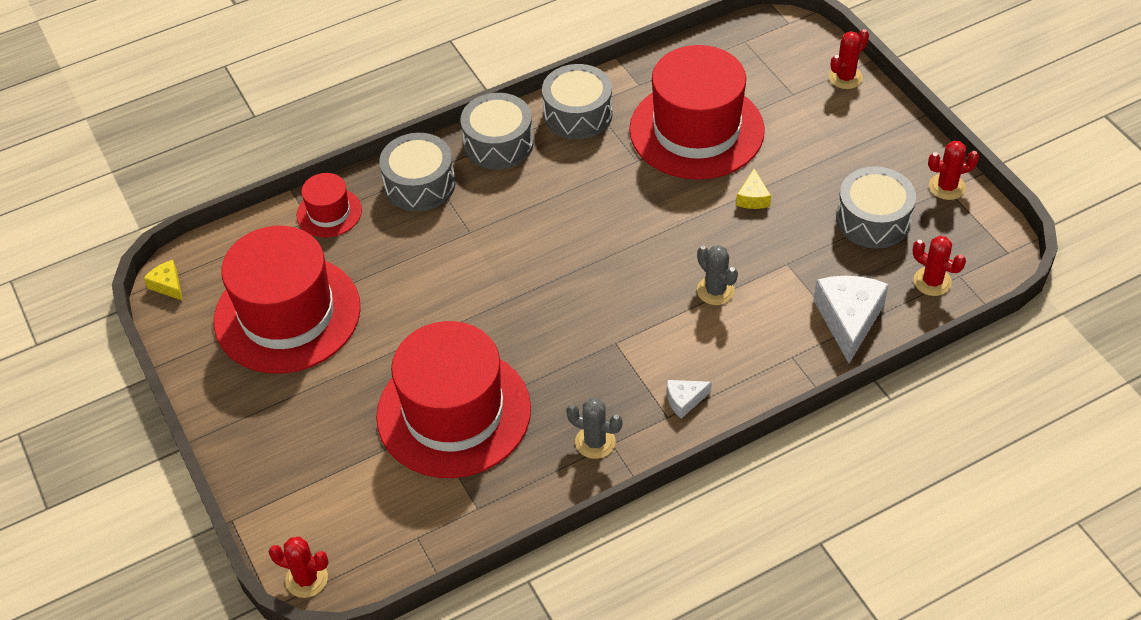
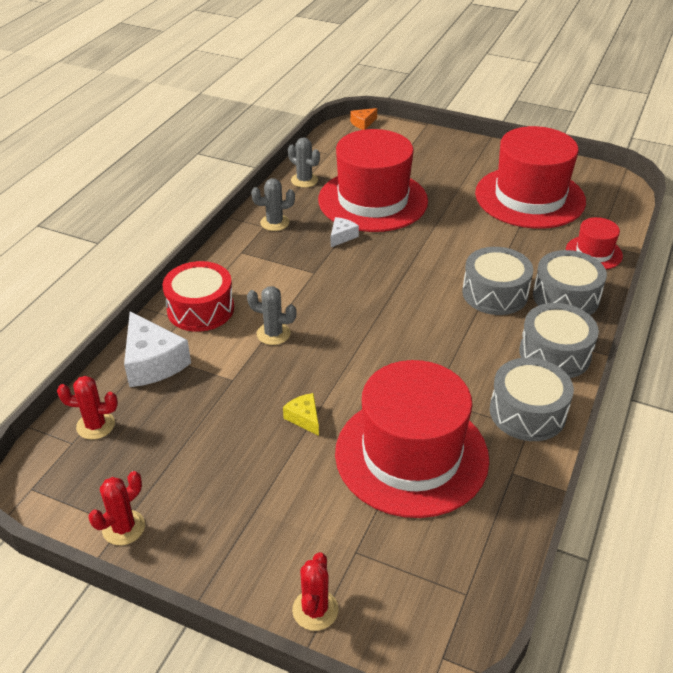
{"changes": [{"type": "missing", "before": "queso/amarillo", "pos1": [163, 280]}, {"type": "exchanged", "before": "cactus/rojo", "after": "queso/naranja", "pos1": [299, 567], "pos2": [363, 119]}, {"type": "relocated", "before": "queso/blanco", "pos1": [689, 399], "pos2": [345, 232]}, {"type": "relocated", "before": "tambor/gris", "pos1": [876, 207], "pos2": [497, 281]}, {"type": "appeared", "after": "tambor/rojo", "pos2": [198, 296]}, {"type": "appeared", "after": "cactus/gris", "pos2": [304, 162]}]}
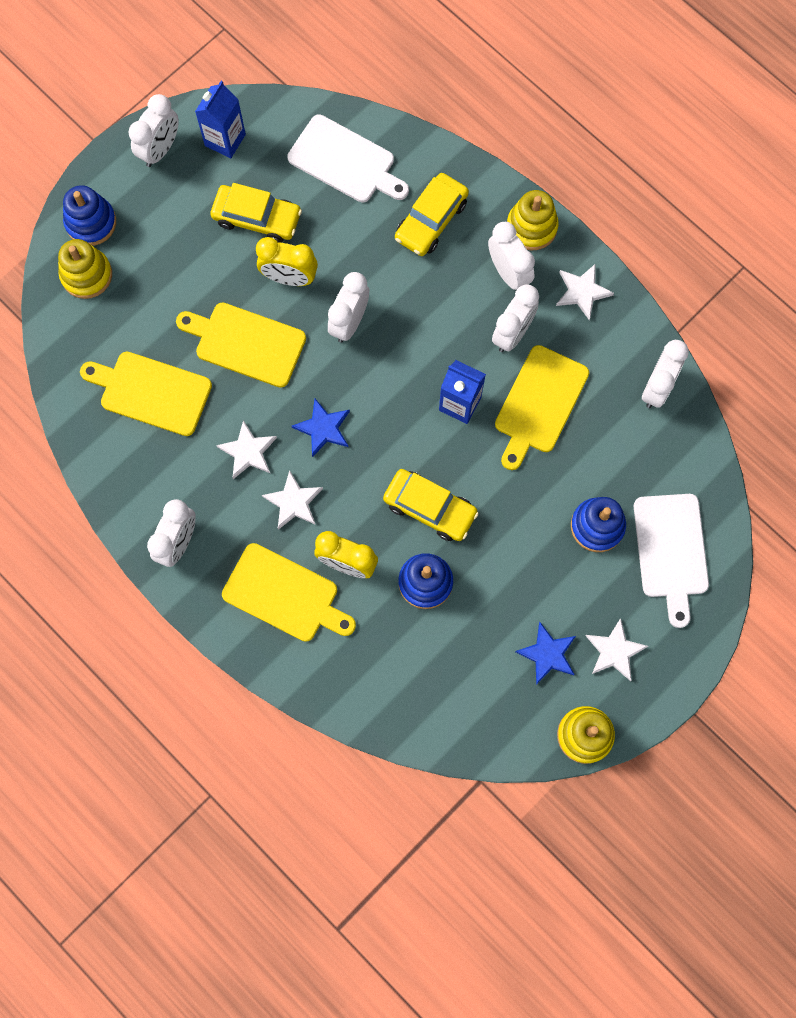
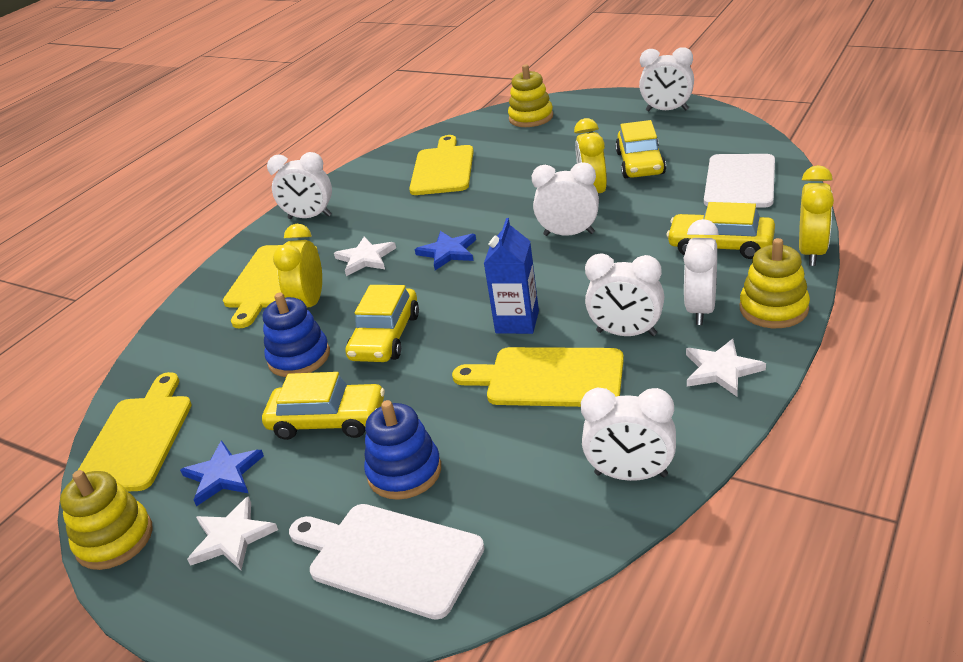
{"changes": [{"type": "missing", "before": "juguete apilable/azul", "pos1": [89, 215]}, {"type": "relocated", "before": "tabla de cortar/amarillo", "pos1": [241, 345], "pos2": [132, 431]}, {"type": "missing", "before": "cartón de leche/azul", "pos1": [220, 119]}, {"type": "missing", "before": "estrella/blanco", "pos1": [246, 449]}, {"type": "spun", "before": "despertador/blanco", "pos1": [511, 256], "pos2": [701, 272], "turn": 150}, {"type": "spun", "before": "tabla de cortar/blanco", "pos1": [671, 561], "pos2": [387, 562], "turn": 45}, {"type": "appeared", "after": "coche/amarillo", "pos2": [323, 406]}, {"type": "appeared", "after": "despertador/amarillo", "pos2": [816, 215]}]}
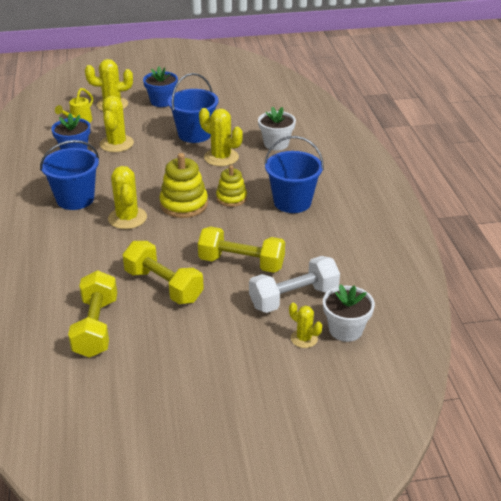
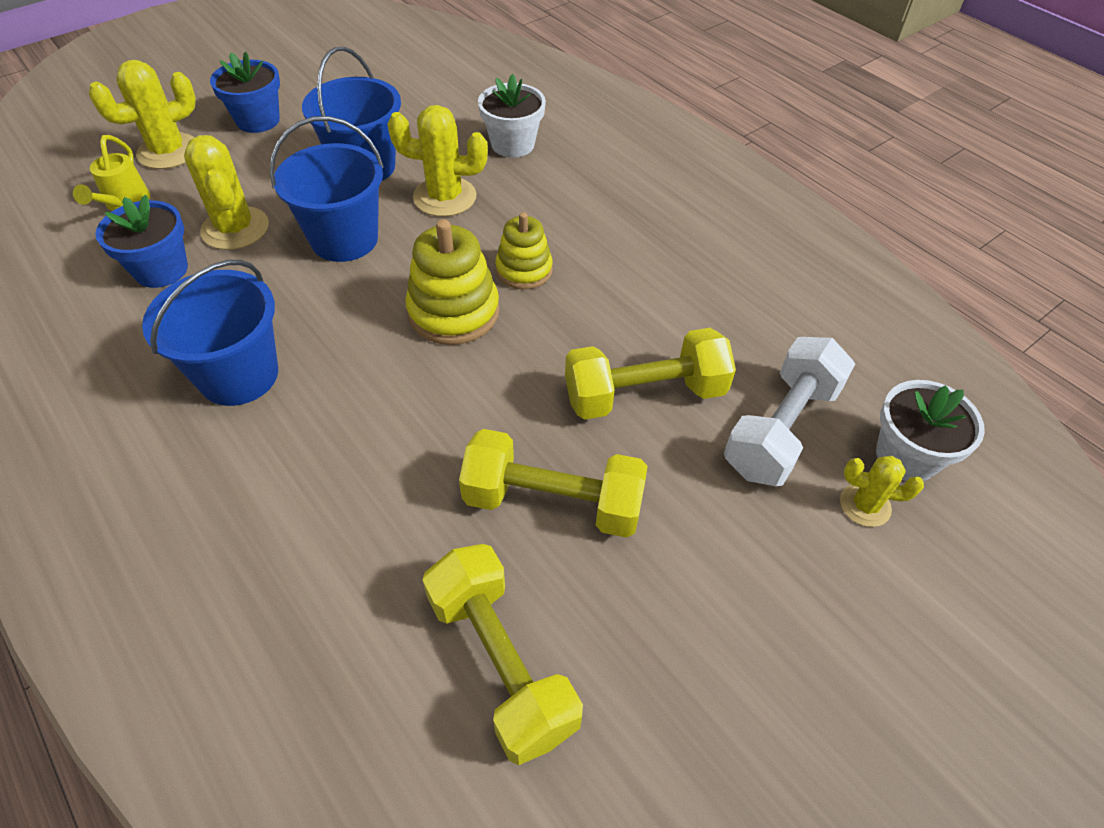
{"changes": [{"type": "missing", "before": "cactus/amarillo", "pos1": [127, 197]}, {"type": "relocated", "before": "balde/azul", "pos1": [294, 174], "pos2": [327, 189]}]}
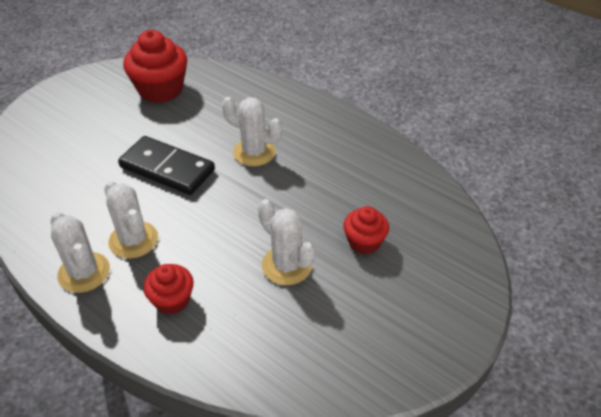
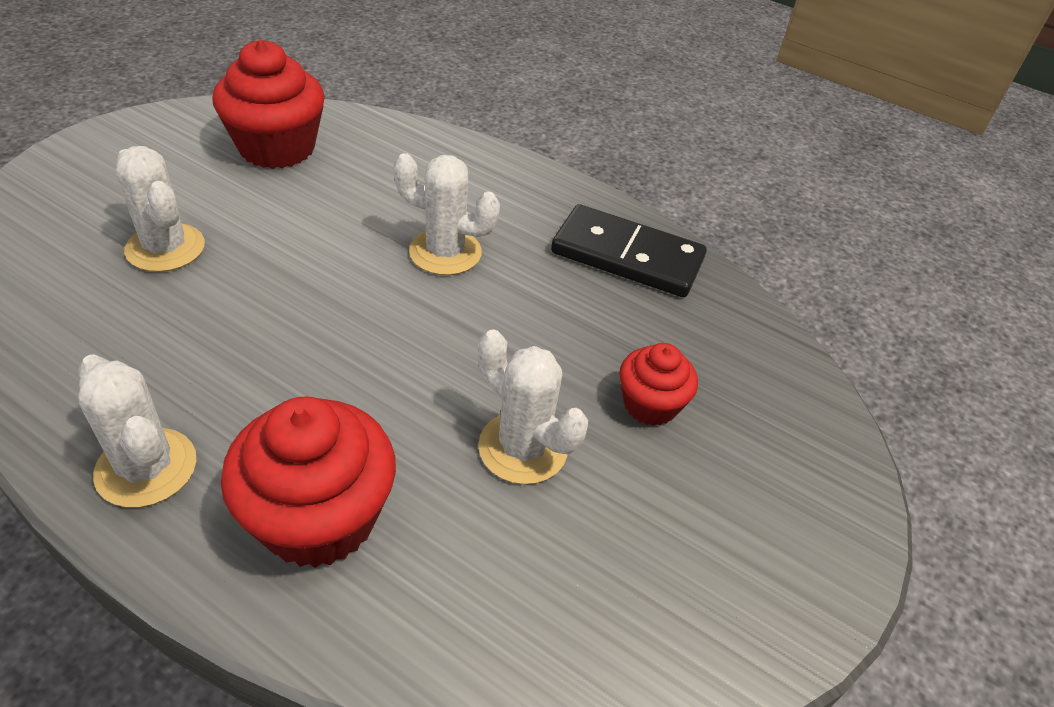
{"changes": [{"type": "relocated", "before": "cactus/blanco", "pos1": [131, 220], "pos2": [160, 209]}, {"type": "relocated", "before": "ficha de dominó/negro", "pos1": [166, 165], "pos2": [629, 250]}, {"type": "size", "before": "magdalena/rojo", "pos1": [168, 289], "pos2": [308, 482], "scale": 1.75}]}
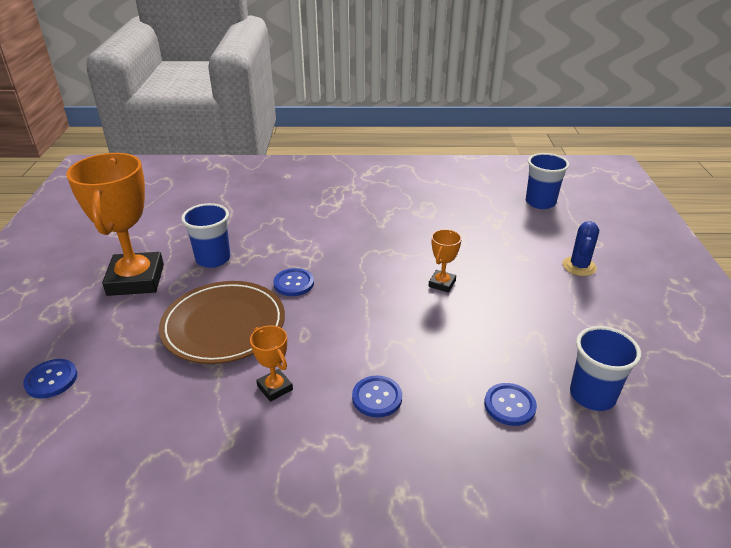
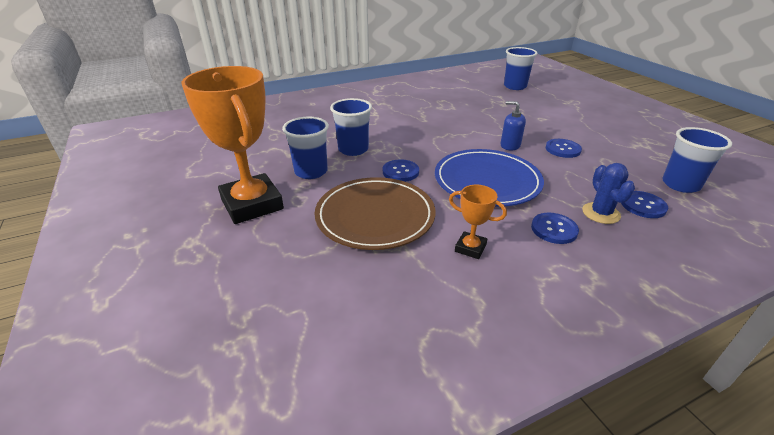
{"changes": [{"type": "relocated", "before": "botón/azul", "pos1": [50, 379], "pos2": [564, 148]}, {"type": "exchanged", "before": "trofeo/naranja", "after": "dispensador de jabón/azul", "pos1": [445, 261], "pos2": [513, 126]}, {"type": "relocated", "before": "cactus/azul", "pos1": [581, 248], "pos2": [608, 193]}, {"type": "appeared", "after": "vaso/azul", "pos2": [351, 127]}, {"type": "appeared", "after": "plato/azul", "pos2": [489, 178]}]}
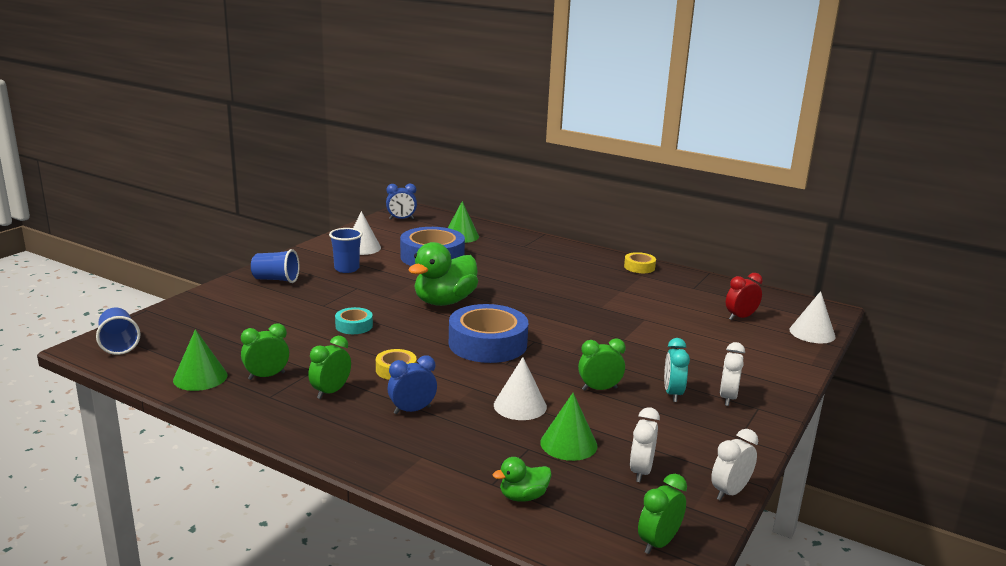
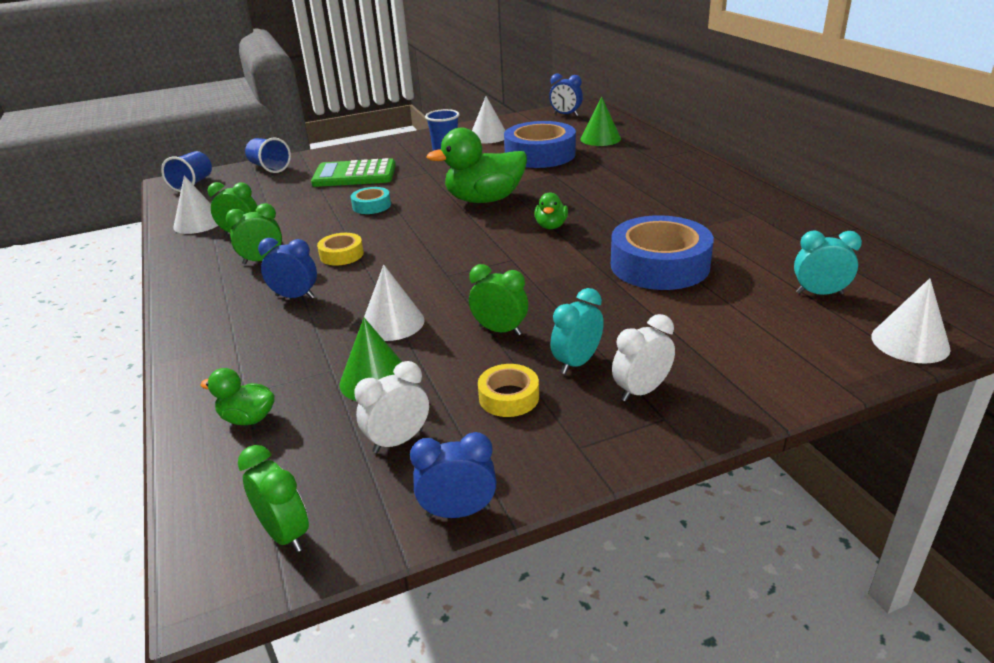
{"changes": [{"type": "colour", "before": "cono/verde", "after": "cono/blanco", "pos1": [200, 360], "pos2": [195, 204]}, {"type": "relocated", "before": "vaso/azul", "pos1": [275, 266], "pos2": [268, 155]}, {"type": "relocated", "before": "cinta adhesiva/azul", "pos1": [488, 333], "pos2": [662, 252]}, {"type": "relocated", "before": "cinta adhesiva/amarillo", "pos1": [640, 262], "pos2": [508, 390]}, {"type": "spun", "before": "despertador/verde", "pos1": [662, 514], "pos2": [273, 498], "turn": 60}, {"type": "colour", "before": "despertador/blanco", "after": "despertador/azul", "pos1": [734, 465], "pos2": [453, 475]}, {"type": "colour", "before": "despertador/rojo", "after": "despertador/turquesa", "pos1": [744, 296], "pos2": [828, 262]}, {"type": "appeared", "after": "calculadora/verde", "pos2": [353, 172]}, {"type": "appeared", "after": "pato/verde", "pos2": [551, 210]}]}
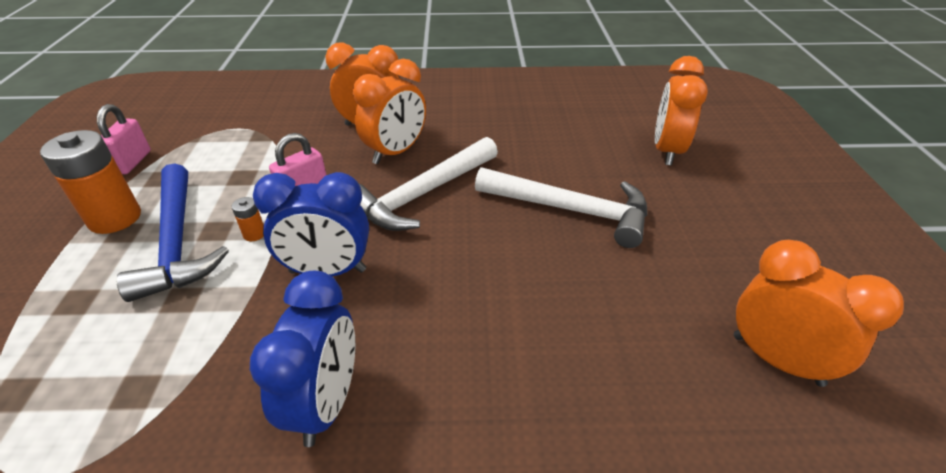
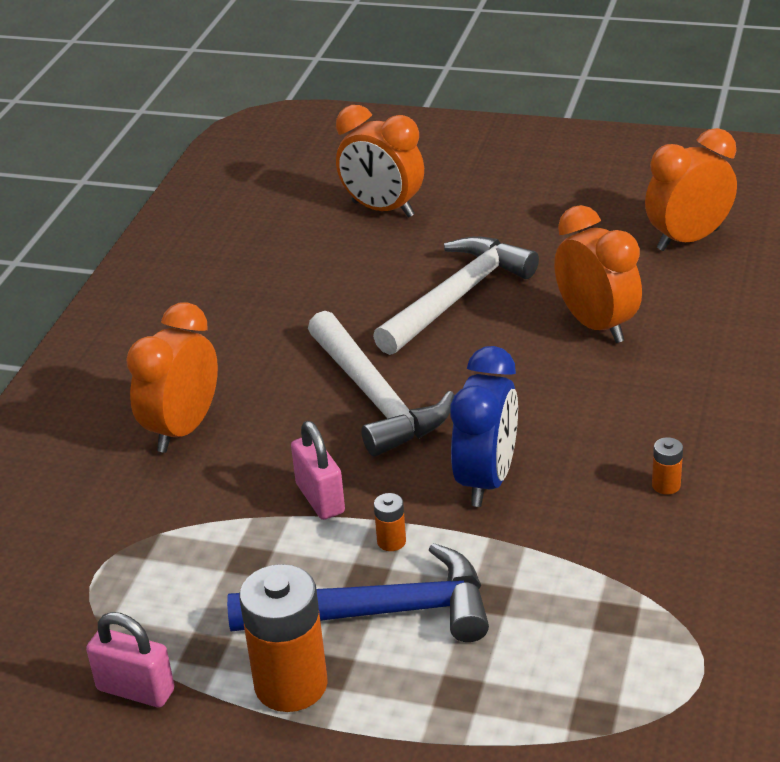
{"changes": [{"type": "exchanged", "before": "despertador/azul", "after": "pila/naranja", "pos1": [302, 359], "pos2": [667, 466]}, {"type": "relocated", "before": "despertador/naranja", "pos1": [389, 111], "pos2": [598, 274]}]}
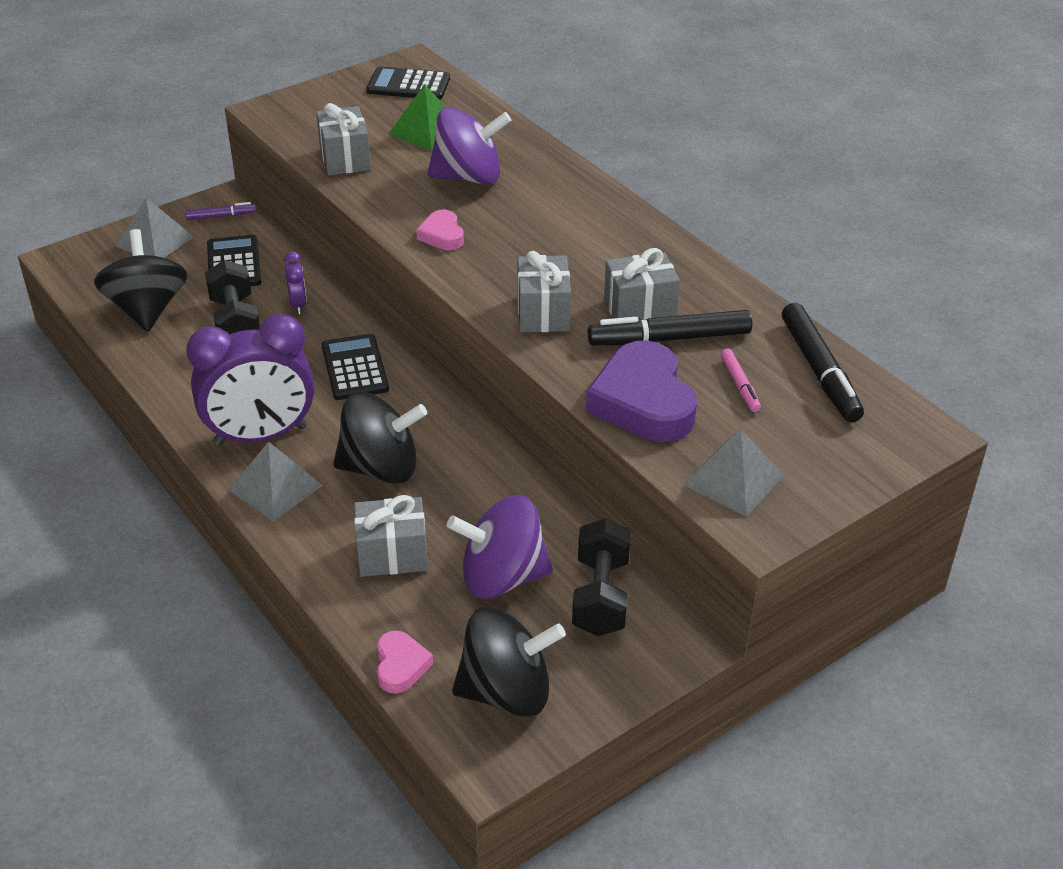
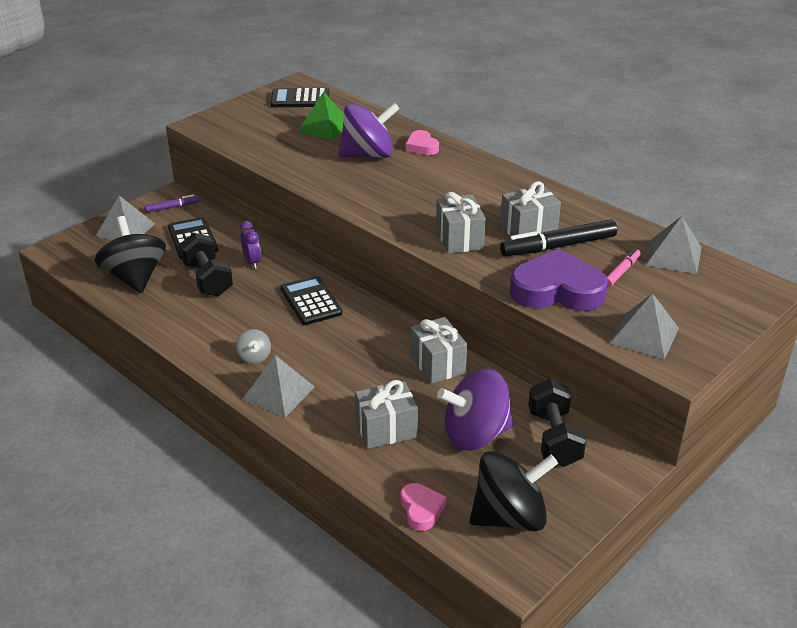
{"changes": [{"type": "exchanged", "before": "despertador/morado", "after": "peonza/gris", "pos1": [250, 379], "pos2": [253, 346]}, {"type": "relocated", "before": "regalo/gris", "pos1": [343, 139], "pos2": [438, 350]}, {"type": "missing", "before": "peonza/negro", "pos1": [380, 438]}, {"type": "relocated", "before": "corazón/rosa", "pos1": [440, 229], "pos2": [422, 142]}, {"type": "spun", "before": "corazón/morado", "pos1": [641, 391], "pos2": [559, 280], "turn": 120}, {"type": "spun", "before": "rotulador/rosa", "pos1": [741, 380], "pos2": [624, 268], "turn": -120}, {"type": "exchanged", "before": "rotulador/negro", "after": "pirámide/gris", "pos1": [823, 362], "pos2": [674, 245]}]}
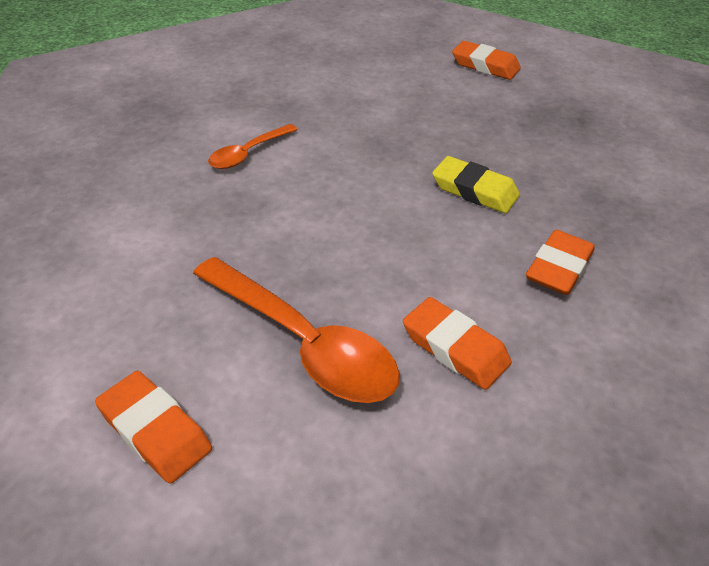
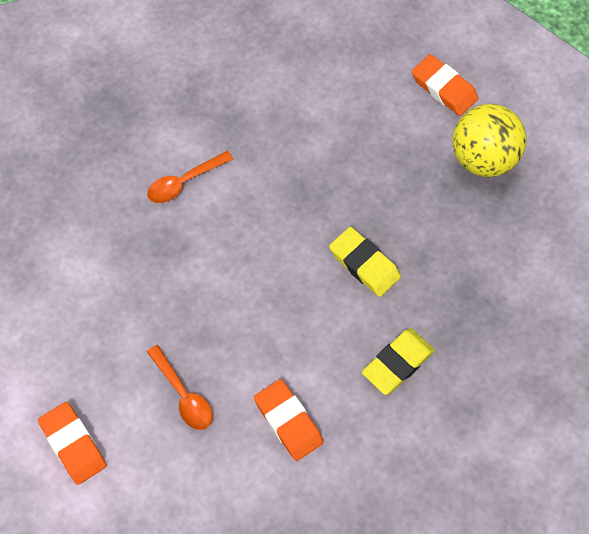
{"changes": [{"type": "size", "before": "cuchara/naranja", "pos1": [296, 330], "pos2": [180, 387], "scale": 0.55}, {"type": "colour", "before": "goma de borrar/naranja", "after": "goma de borrar/amarillo", "pos1": [560, 262], "pos2": [398, 362]}, {"type": "appeared", "after": "pelota/amarillo", "pos2": [489, 140]}]}
